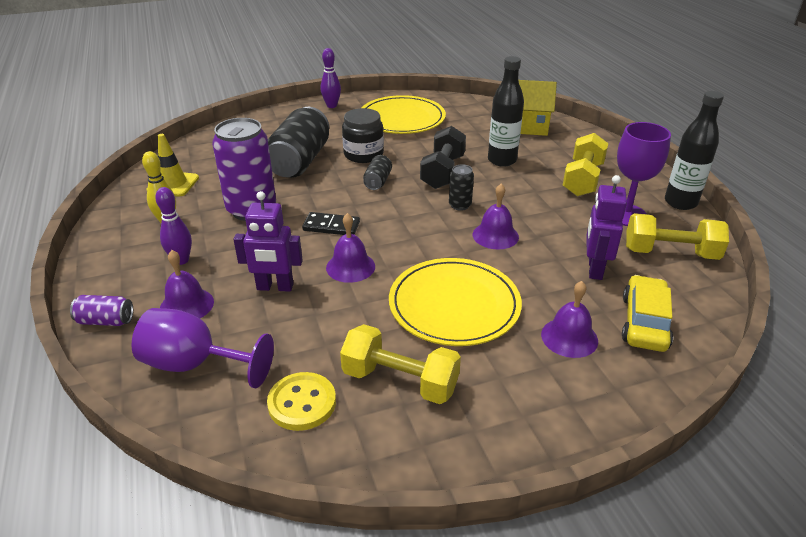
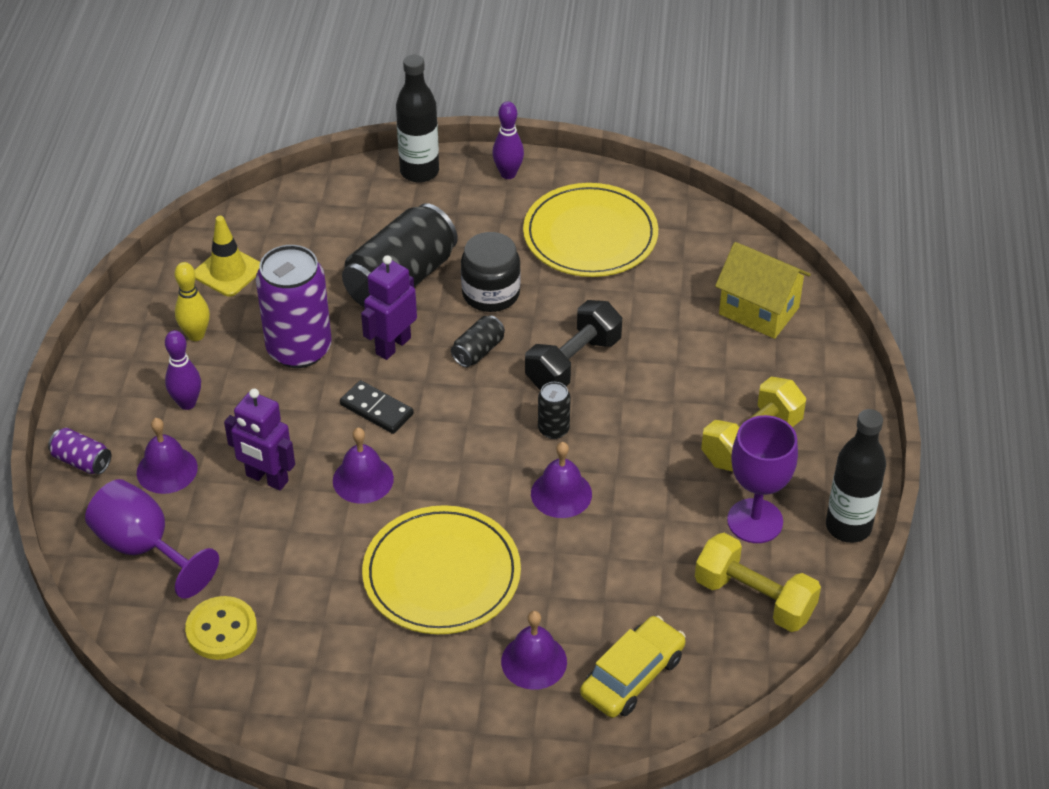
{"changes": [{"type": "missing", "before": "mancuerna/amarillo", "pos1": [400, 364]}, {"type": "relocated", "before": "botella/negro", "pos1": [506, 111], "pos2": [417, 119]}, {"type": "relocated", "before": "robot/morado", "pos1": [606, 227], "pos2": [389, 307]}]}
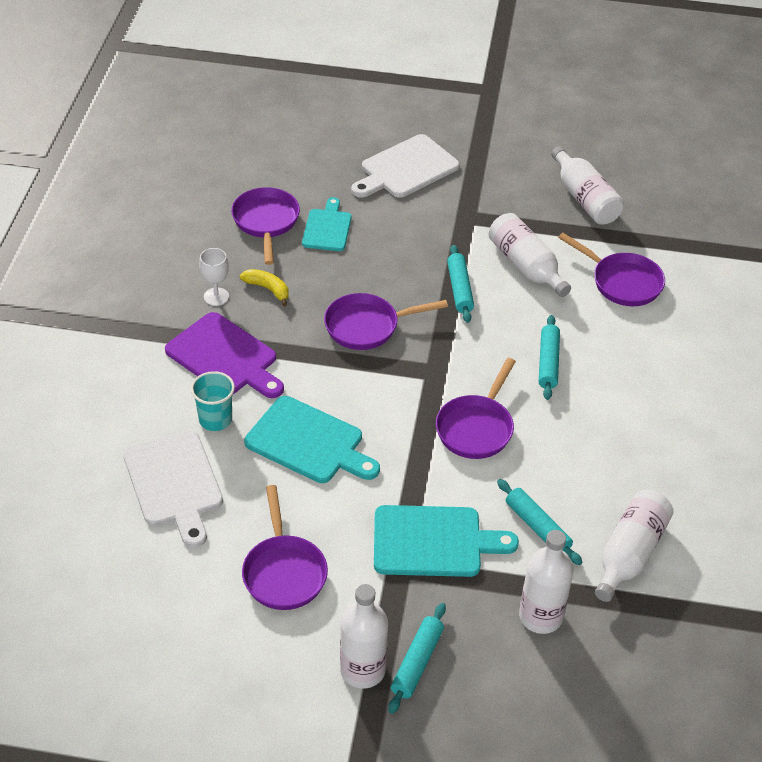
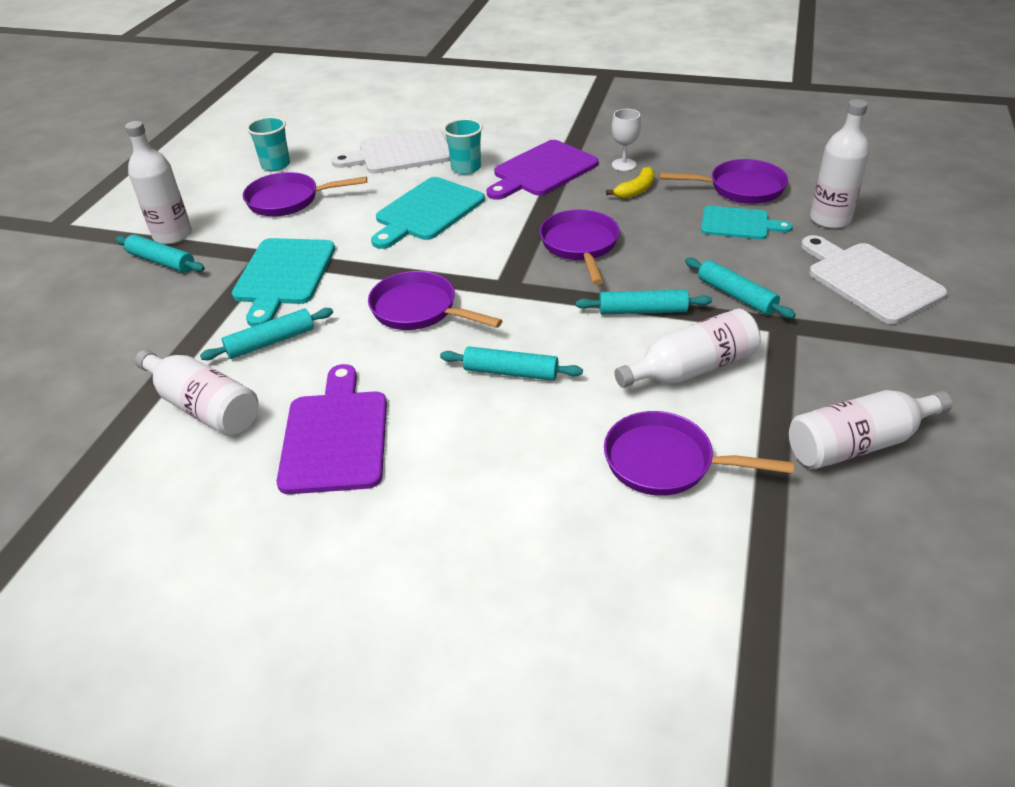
{"changes": [{"type": "relocated", "before": "botella/blanco", "pos1": [546, 582], "pos2": [839, 164]}, {"type": "spun", "before": "sartén/morado", "pos1": [611, 269], "pos2": [699, 453], "turn": 60}, {"type": "appeared", "after": "vaso/turquesa", "pos2": [268, 144]}, {"type": "appeared", "after": "tabla de cortar/morado", "pos2": [332, 429]}, {"type": "appeared", "after": "rodillo/turquesa", "pos2": [740, 288]}]}
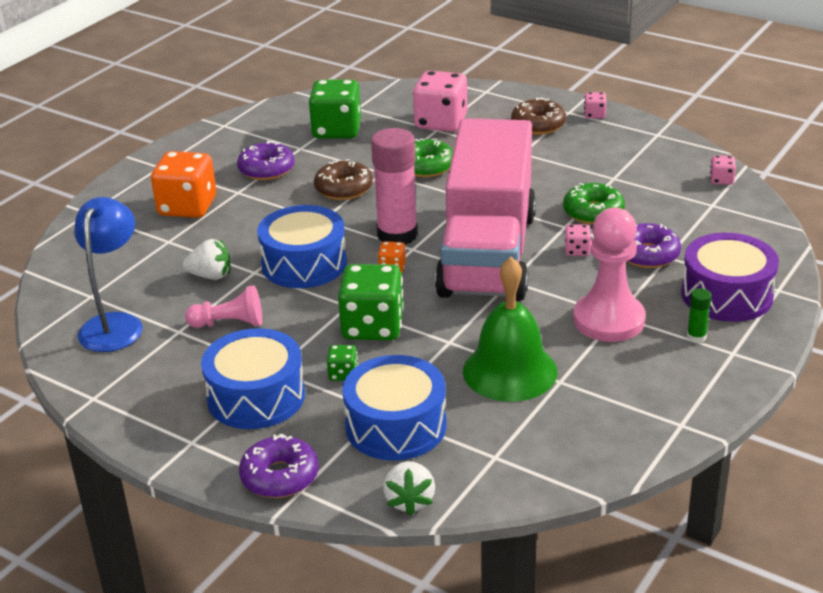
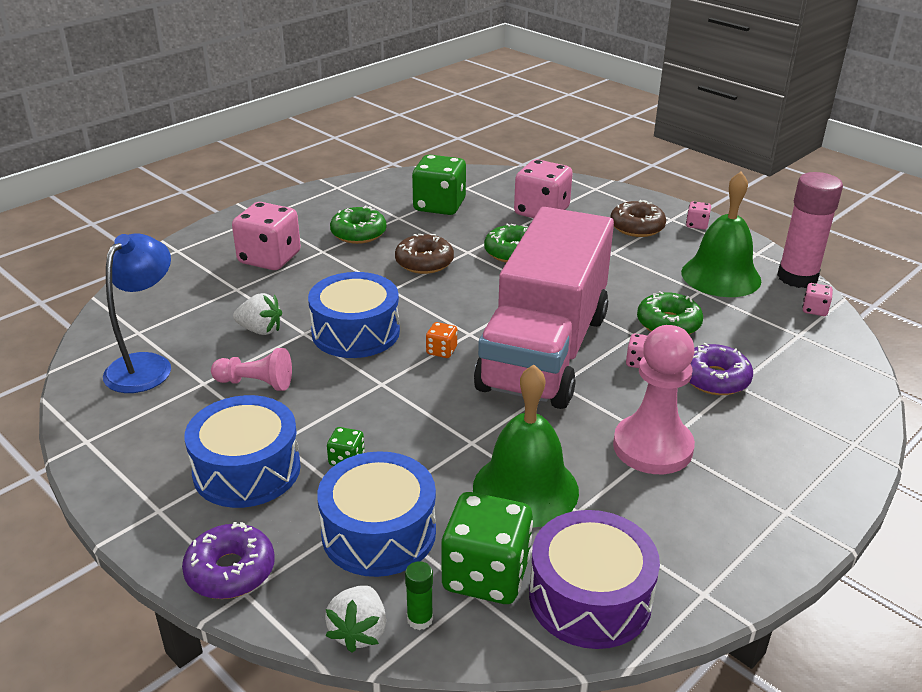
{"changes": [{"type": "colour", "before": "dado/naranja", "after": "dado/rosa", "pos1": [183, 184], "pos2": [266, 236]}, {"type": "colour", "before": "rosquilla/morado", "after": "rosquilla/verde", "pos1": [266, 160], "pos2": [358, 225]}, {"type": "relocated", "before": "dado/verde", "pos1": [371, 302], "pos2": [487, 548]}, {"type": "relocated", "before": "barra de pegamento/rosa", "pos1": [394, 186], "pos2": [810, 230]}, {"type": "relocated", "before": "tambor/morado", "pos1": [730, 277], "pos2": [594, 579]}, {"type": "relocated", "before": "barra de pegamento/verde", "pos1": [699, 315], "pos2": [419, 595]}, {"type": "appeared", "after": "campana/verde", "pos2": [721, 234]}]}
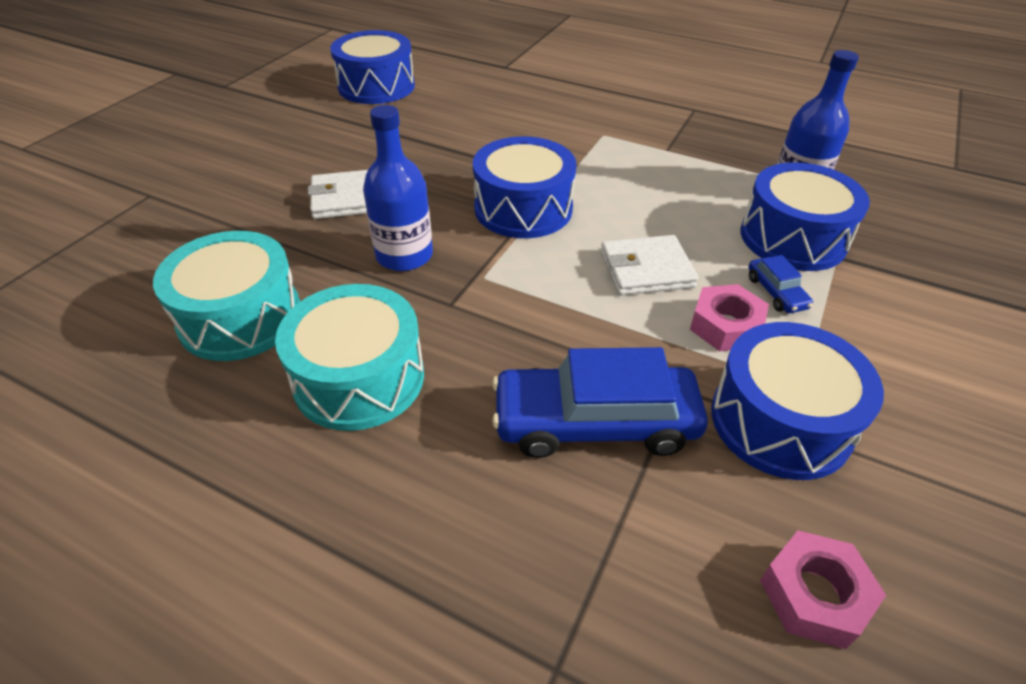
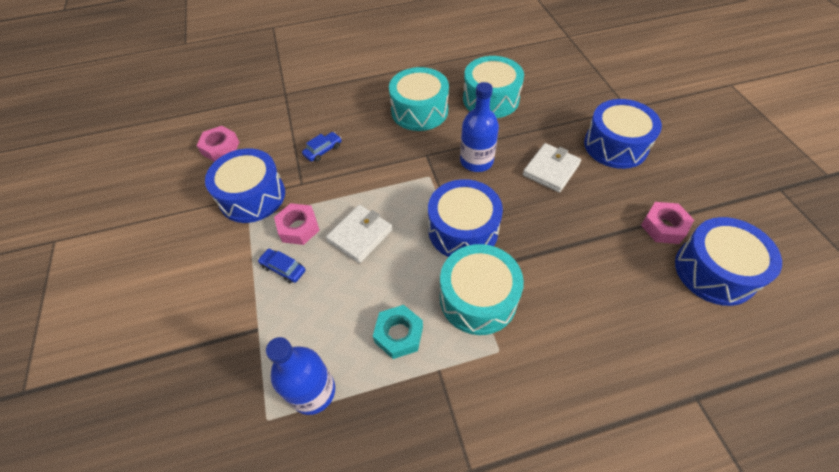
{"changes": [{"type": "size", "before": "coche/azul", "pos1": [600, 402], "pos2": [322, 147], "scale": 0.45}, {"type": "relocated", "before": "tambor/azul", "pos1": [805, 216], "pos2": [623, 134]}, {"type": "appeared", "after": "tuerca/turquesa", "pos2": [398, 332]}, {"type": "appeared", "after": "tambor/turquesa", "pos2": [482, 289]}, {"type": "appeared", "after": "tuerca/rosa", "pos2": [667, 223]}]}
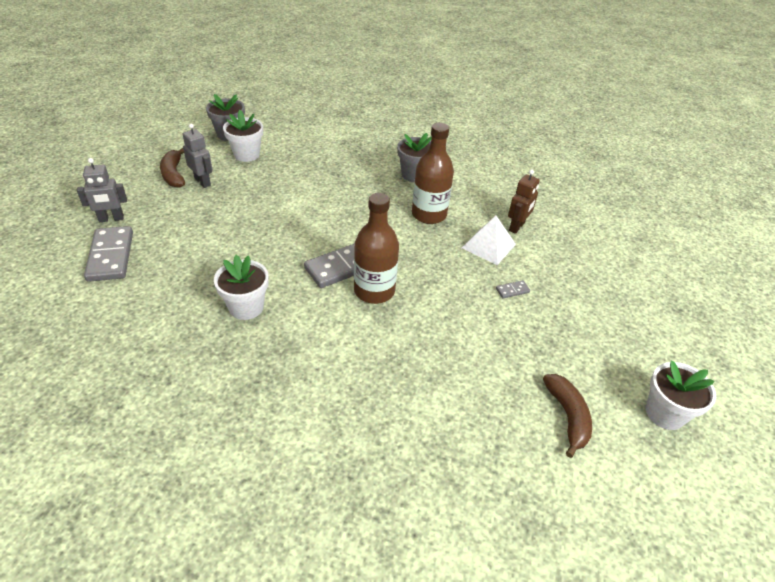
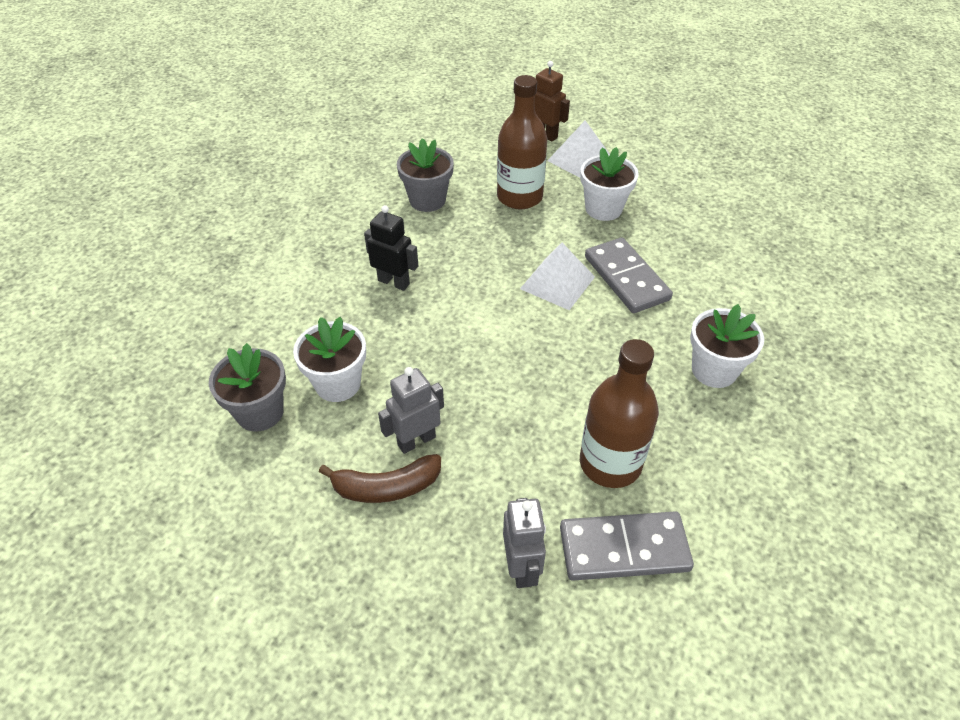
{"changes": [{"type": "relocated", "before": "botella/marrón", "pos1": [376, 248], "pos2": [619, 413]}, {"type": "missing", "before": "ficha de dominó/gris", "pos1": [513, 289]}, {"type": "missing", "before": "plátano/marrón", "pos1": [567, 416]}, {"type": "relocated", "before": "maceta/blanco", "pos1": [681, 395], "pos2": [609, 184]}, {"type": "appeared", "after": "robot/negro", "pos2": [391, 248]}, {"type": "appeared", "after": "pirámide/blanco", "pos2": [557, 276]}]}
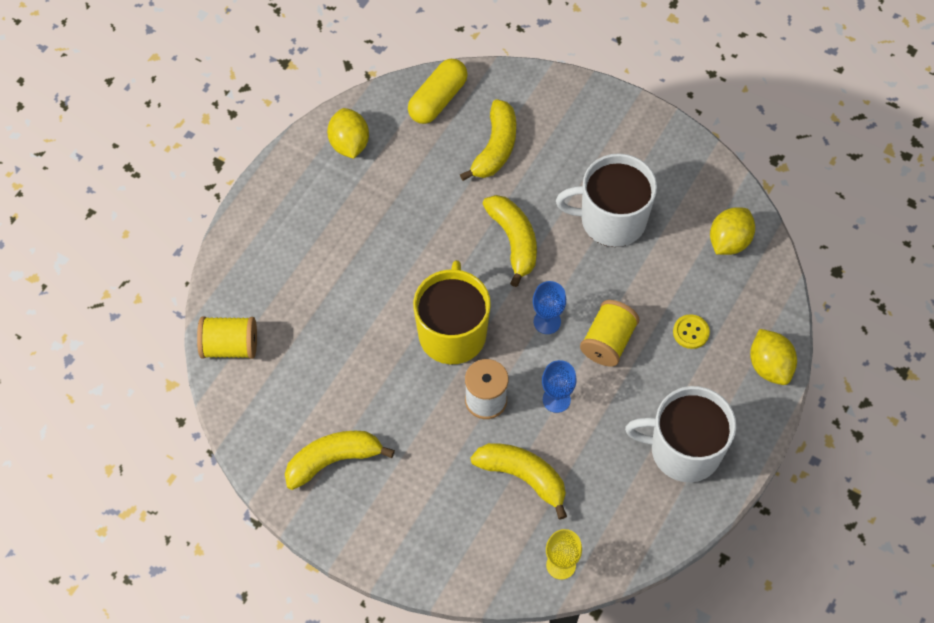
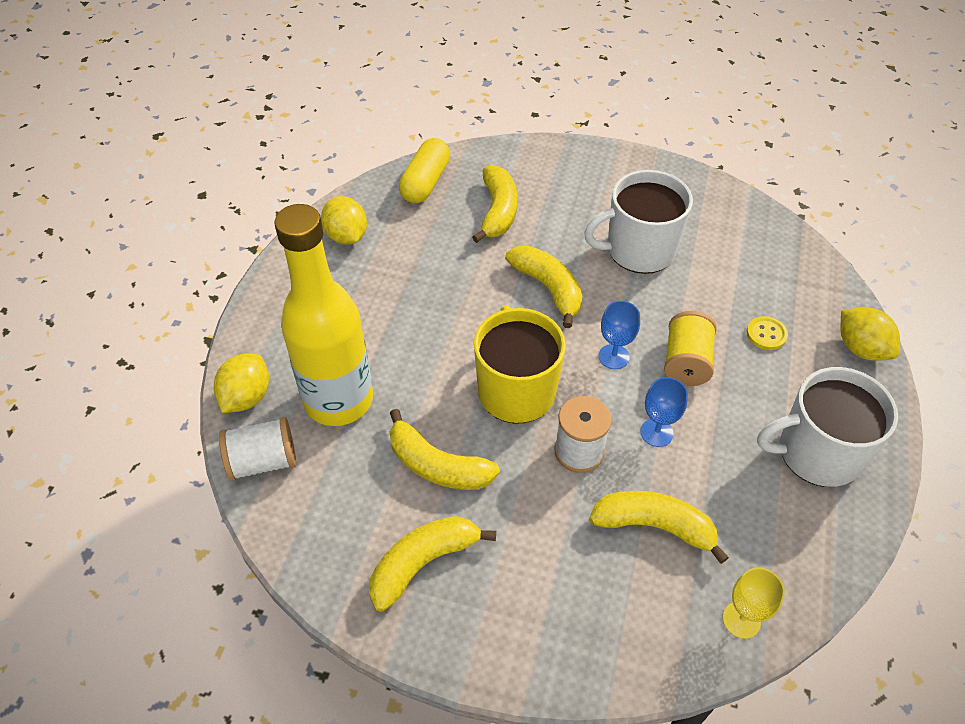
{"changes": [{"type": "colour", "before": "carrete/amarillo", "after": "carrete/blanco", "pos1": [227, 337], "pos2": [257, 449]}, {"type": "relocated", "before": "limón/amarillo", "pos1": [732, 231], "pos2": [241, 383]}, {"type": "appeared", "after": "botella/amarillo", "pos2": [323, 315]}, {"type": "appeared", "after": "plátano/amarillo", "pos2": [445, 449]}]}
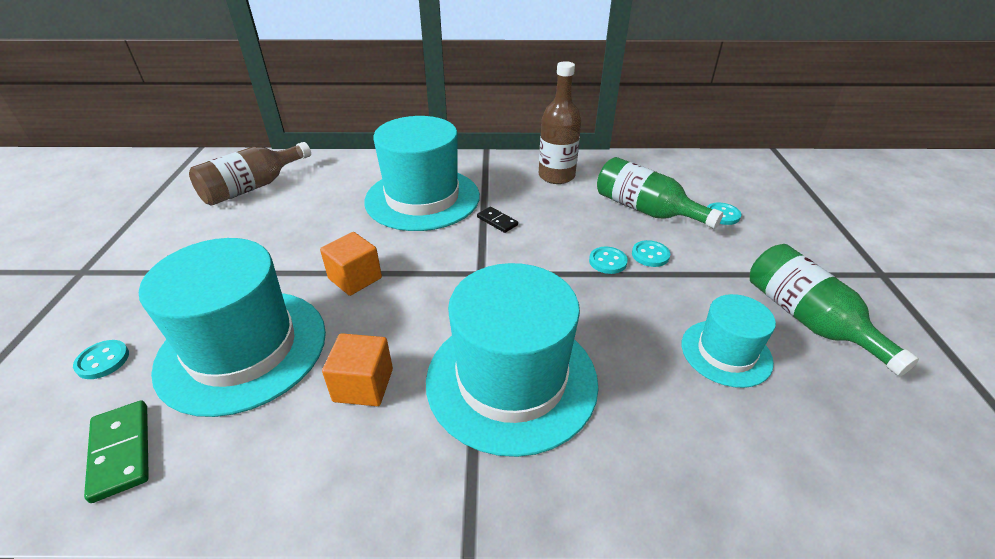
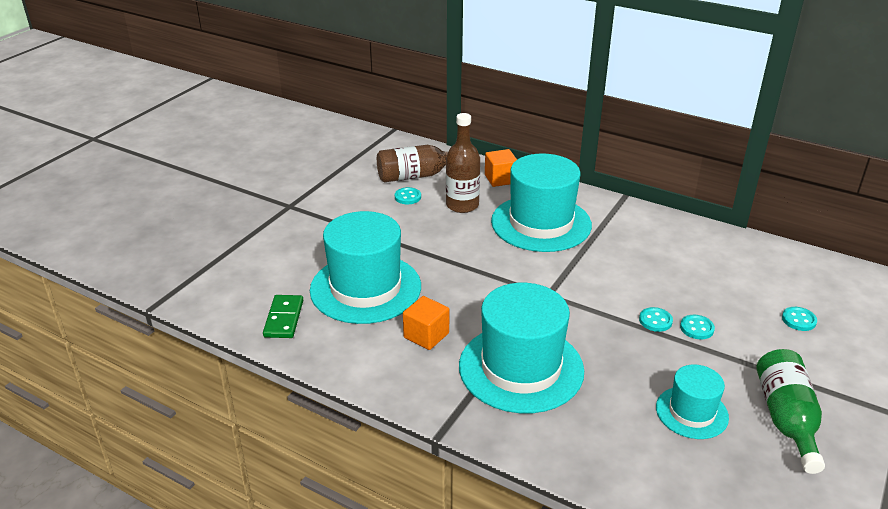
{"changes": [{"type": "relocated", "before": "botón/turquesa", "pos1": [101, 359], "pos2": [408, 195]}, {"type": "relocated", "before": "cubo/naranja", "pos1": [351, 264], "pos2": [501, 168]}, {"type": "missing", "before": "ficha de dominó/negro", "pos1": [497, 220]}, {"type": "relocated", "before": "botella/marrón", "pos1": [560, 122], "pos2": [463, 163]}, {"type": "missing", "before": "botella/verde", "pos1": [660, 193]}]}
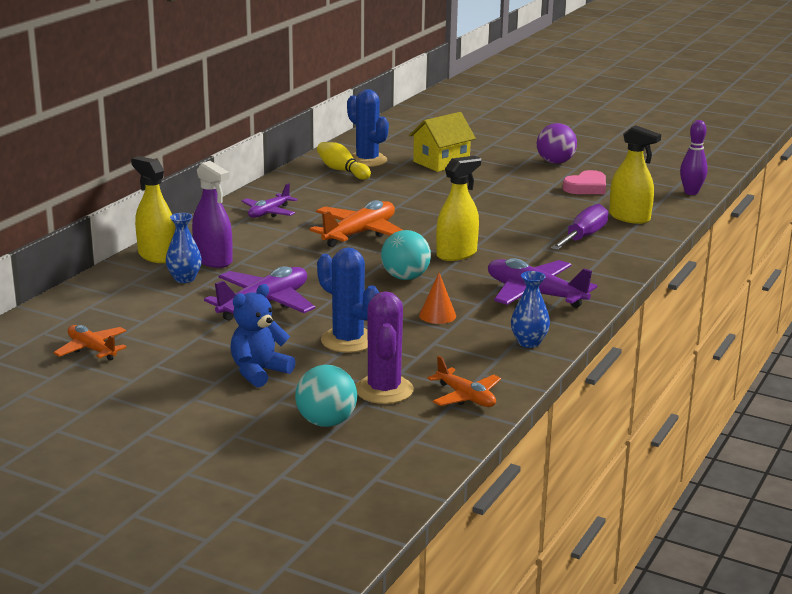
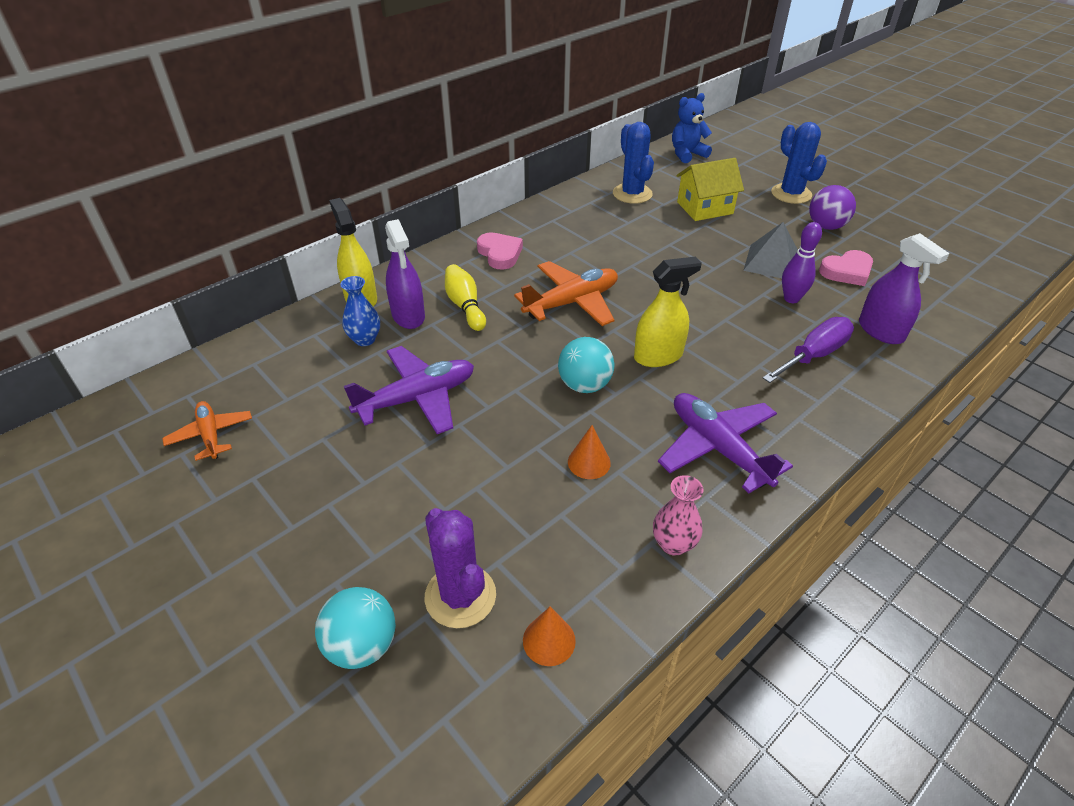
{"changes": [{"type": "relocated", "before": "osito/azul", "pos1": [263, 336], "pos2": [692, 128]}, {"type": "exchanged", "before": "avión/morado", "after": "corazón/rosa", "pos1": [270, 200], "pos2": [500, 250]}, {"type": "relocated", "before": "bolo/amarillo", "pos1": [344, 161], "pos2": [465, 297]}, {"type": "relocated", "before": "cactus/azul", "pos1": [348, 300], "pos2": [799, 163]}, {"type": "spun", "before": "cactus/morado", "pos1": [385, 347], "pos2": [460, 568], "turn": -45}, {"type": "exchanged", "before": "avión/naranja", "after": "cono/naranja", "pos1": [464, 381], "pos2": [549, 636]}, {"type": "colour", "before": "florero/azul", "after": "florero/rosa", "pos1": [530, 309], "pos2": [678, 515]}, {"type": "colour", "before": "pulverizador/amarillo", "after": "pulverizador/morado", "pos1": [635, 174], "pos2": [904, 288]}, {"type": "relocated", "before": "bolo/morado", "pos1": [694, 157], "pos2": [802, 262]}, {"type": "appeared", "after": "pirámide/gris", "pos2": [770, 250]}]}
